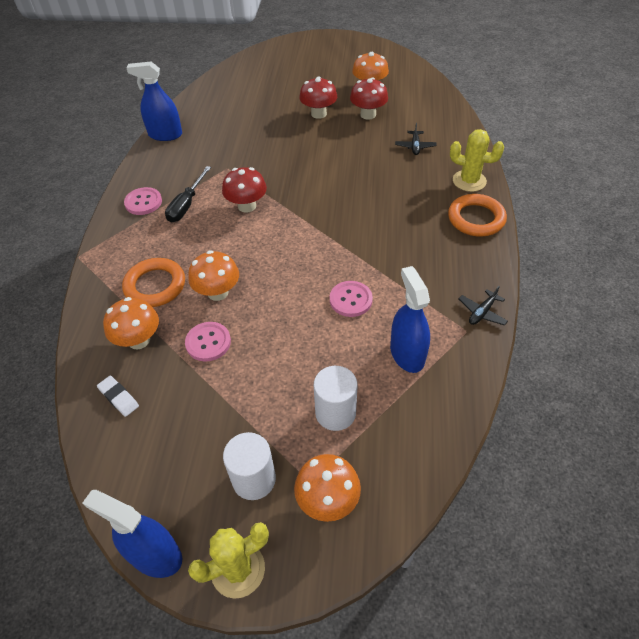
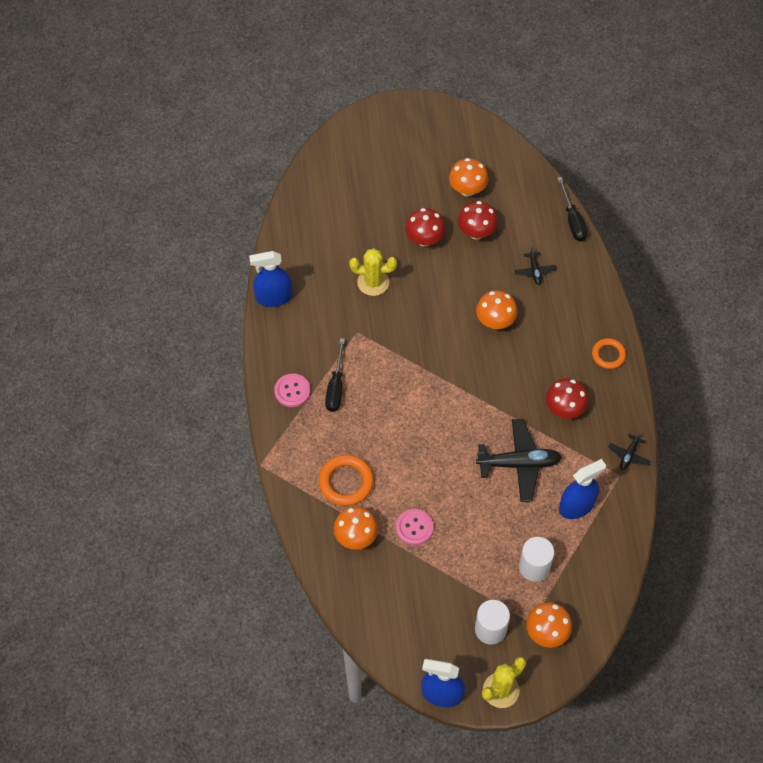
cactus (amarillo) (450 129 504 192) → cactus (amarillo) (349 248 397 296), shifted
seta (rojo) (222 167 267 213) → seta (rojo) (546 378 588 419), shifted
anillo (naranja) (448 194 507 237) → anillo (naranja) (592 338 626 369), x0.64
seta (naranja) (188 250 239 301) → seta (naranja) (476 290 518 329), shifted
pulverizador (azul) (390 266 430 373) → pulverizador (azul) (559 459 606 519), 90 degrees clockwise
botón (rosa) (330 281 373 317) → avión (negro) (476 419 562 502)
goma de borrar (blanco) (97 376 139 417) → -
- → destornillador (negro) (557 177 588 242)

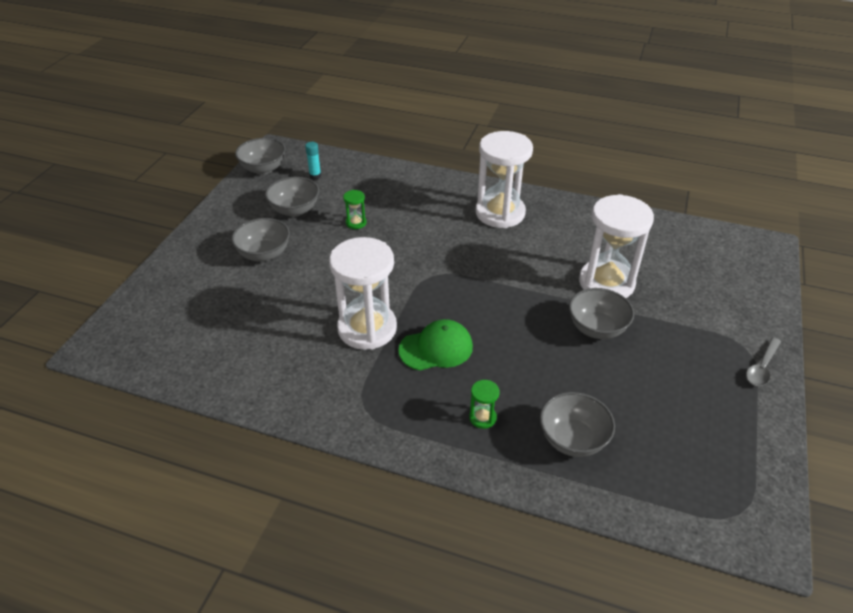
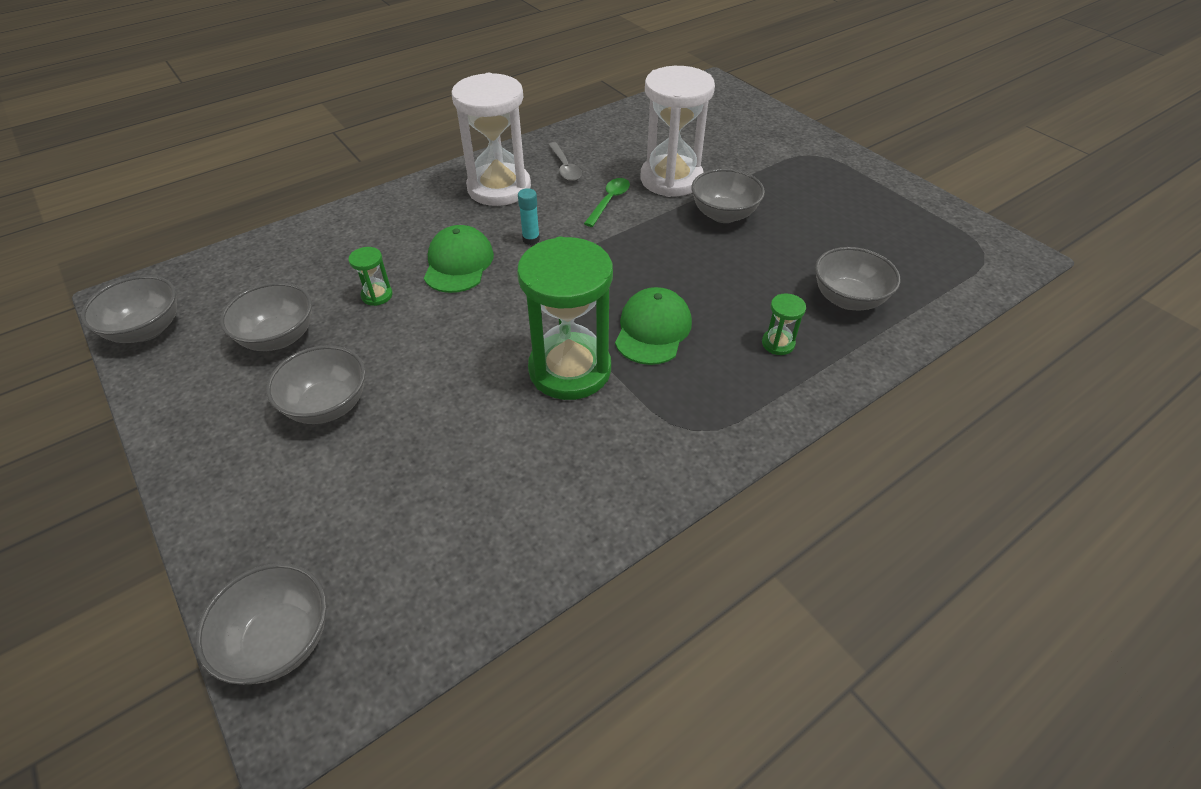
barra de pegamento (turquesa) (305 142 321 179) → barra de pegamento (turquesa) (518 188 540 245), shifted
reloj de arena (blanco) (329 237 397 350) → reloj de arena (verde) (517 237 613 400)
cuchara (gris) (746 337 781 386) → cuchara (gris) (548 142 582 181), shifted
- → cuchara (verde) (584 178 630 227)
- → gorra (verde) (424 225 494 293)
- → cuenco (gris) (195 563 327 685)

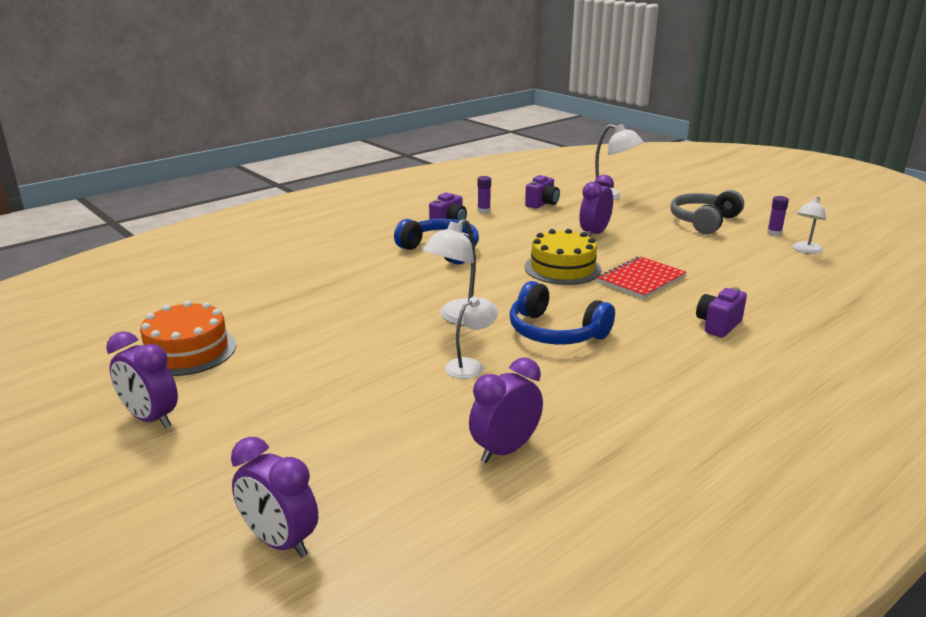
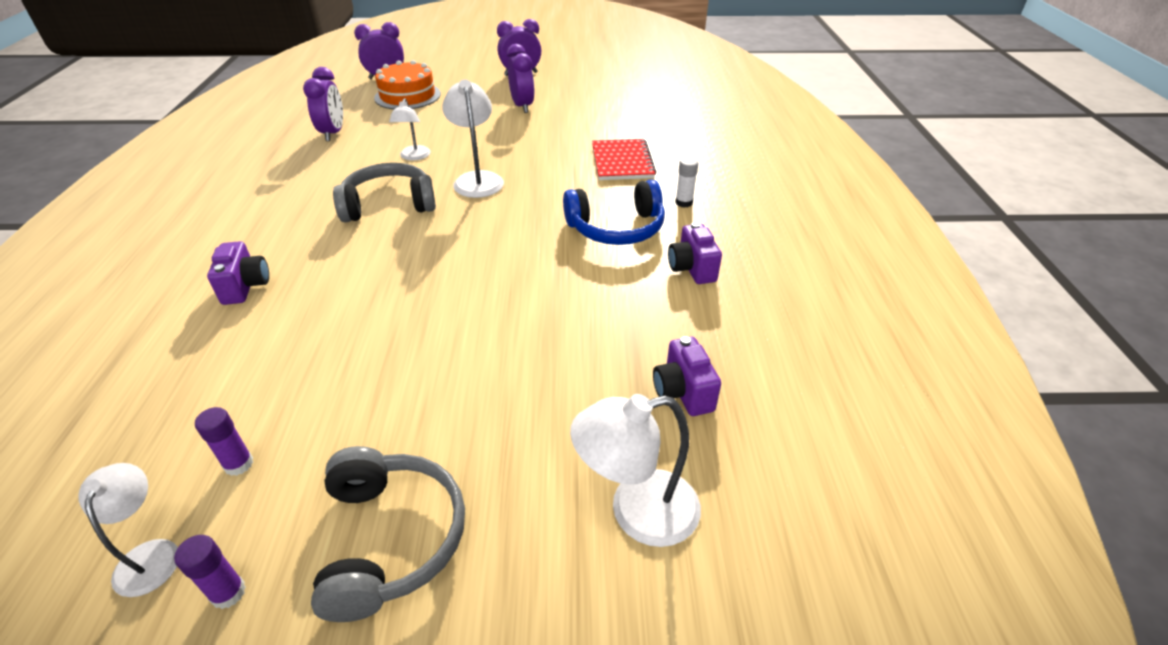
despertador (morado) (579 175 614 237) → despertador (morado) (507 44 534 113), shifted
barra de pegamento (morado) (478 176 491 213) → barra de pegamento (morado) (195 407 253 476), shifted
tarta (amarillo) (525 229 601 285) → -
cuaderno (rojo) (597 256 687 299) → cuaderno (rojo) (592 139 656 180), shifted
auriculares (azul) (510 281 615 345) → auriculares (gris) (333 163 436 222)
tarta (naranja) (140 301 236 376) → tarta (naranja) (374 60 441 109), shifted
- → barra de pegamento (blanco) (675 157 698 208)

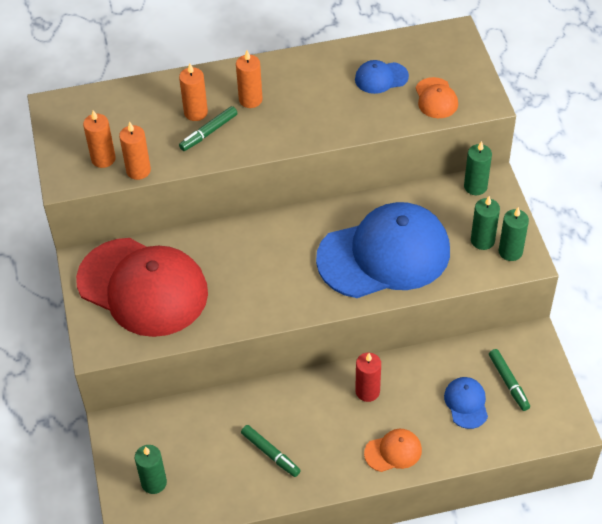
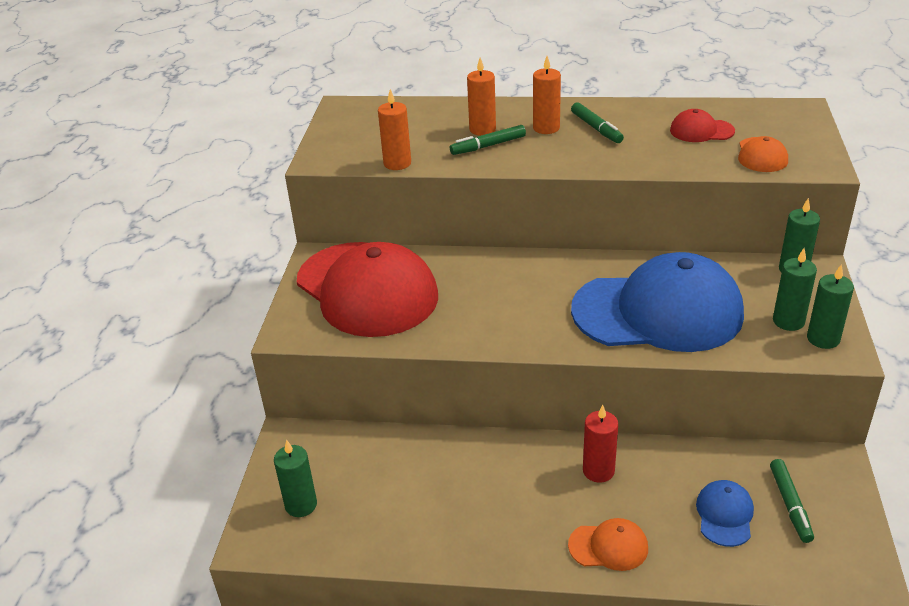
gorra (azul) (355 60 409 94) → gorra (rojo) (670 109 735 142)
vela (naranja) (83 110 116 168) → -
rotulador (verde) (241 425 301 477) → rotulador (verde) (571 102 624 143), shifted

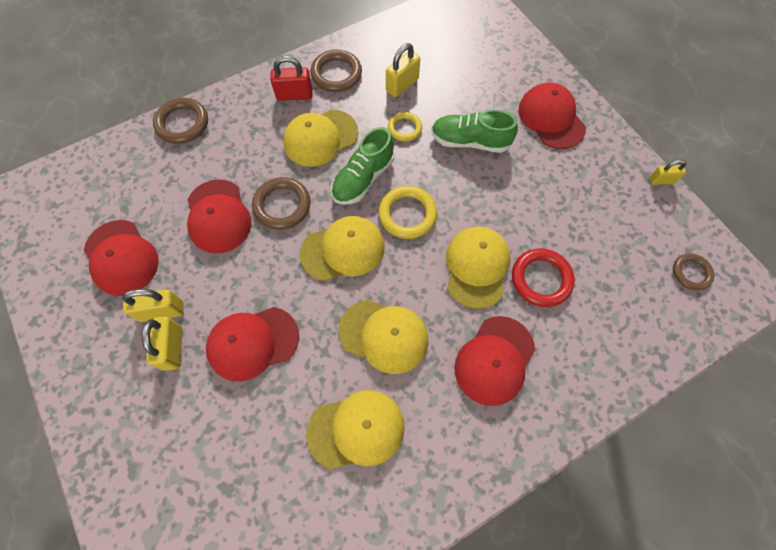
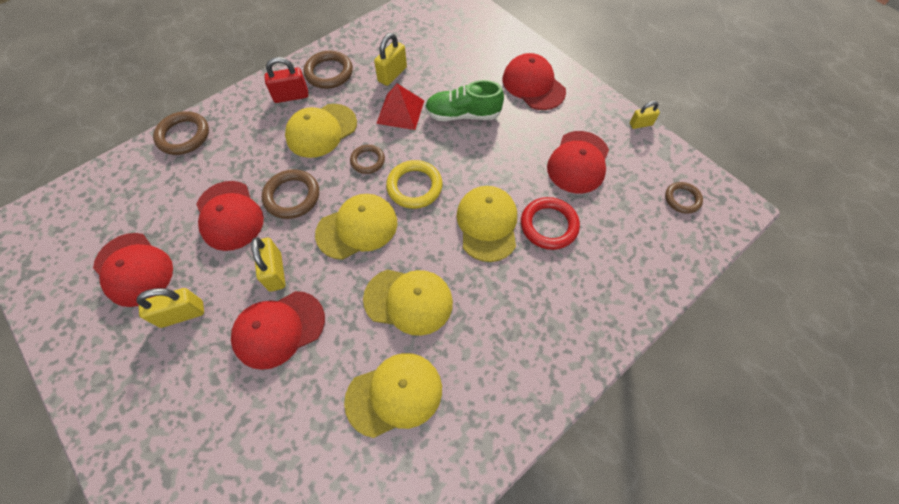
anillo (amarillo) (388 112 422 142) → pirámide (rojo) (376 84 424 130)
zapato (verde) (331 127 395 205) → anillo (marrón) (350 145 385 174)
gorra (rojo) (454 316 535 406) → gorra (rojo) (547 131 609 193), shifted
candado (amarillo) (142 317 182 371) → candado (amarillo) (251 237 285 292), shifted

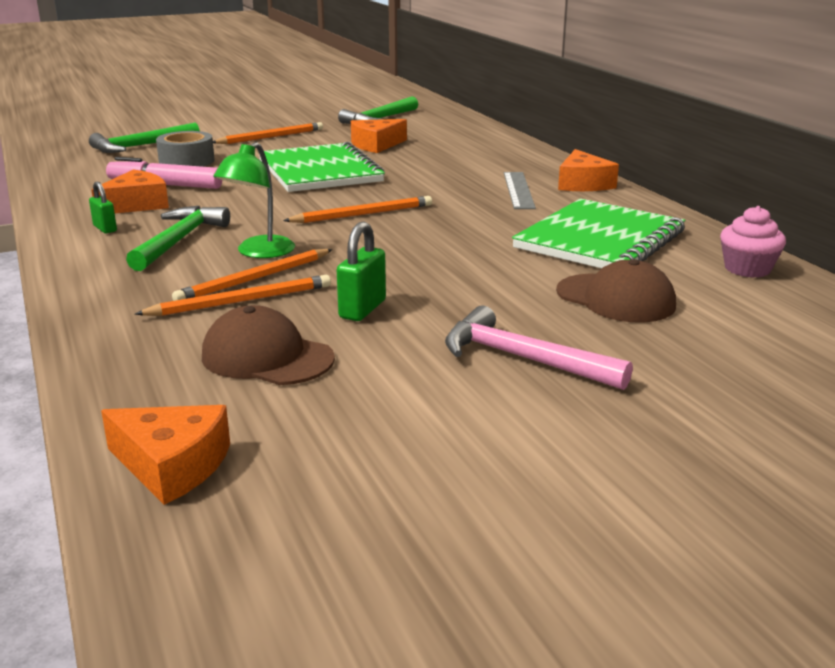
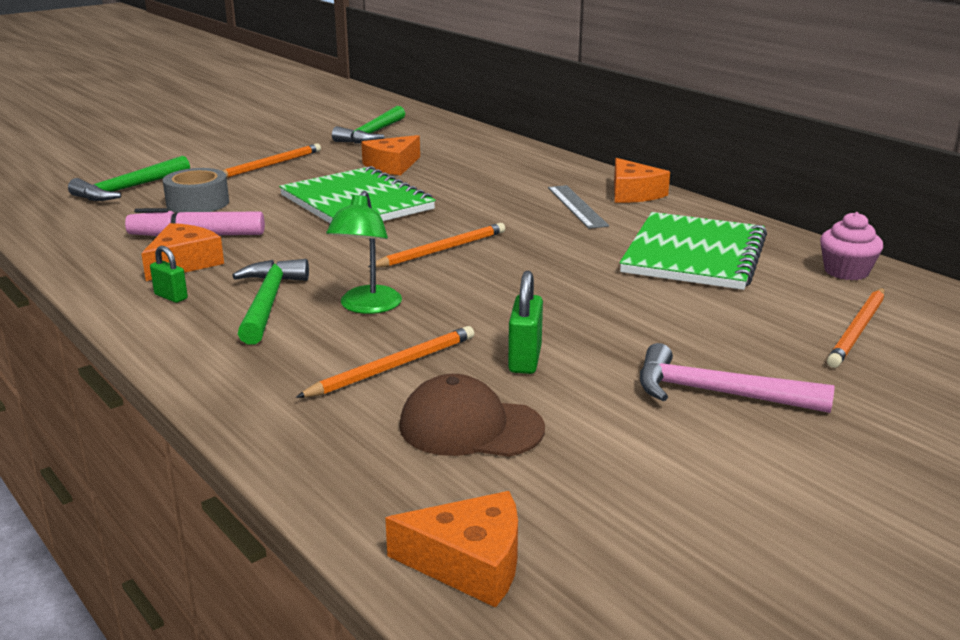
lápiz (naranja) (172 249 333 301) → lápiz (naranja) (827 288 884 368), shifted
gorra (marrón) (556 259 676 322) → -

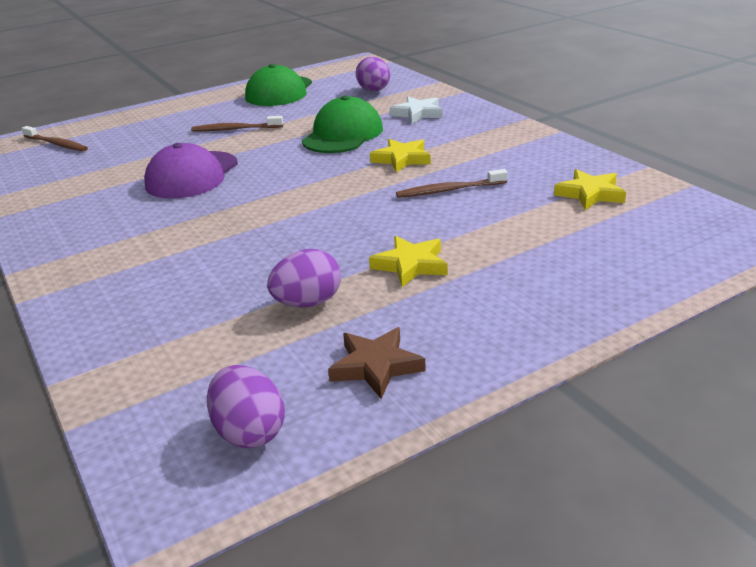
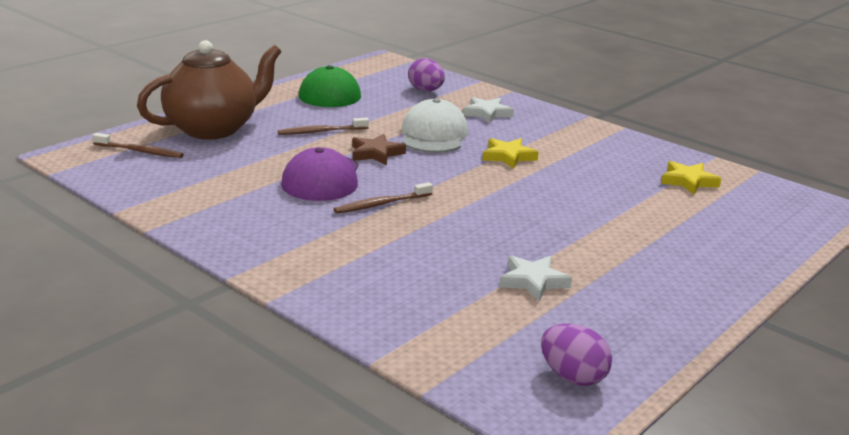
gorra (verde) (302 95 383 153) → gorra (blanco) (402 98 469 153)
cepillo de dientes (marrón) (396 169 508 198) → cepillo de dientes (marrón) (334 182 433 214), shifted
estrella (amarillo) (369 236 448 287) → -
huevo (morado) (267 249 341 307) → estrella (blanco) (500 255 572 301)
estrella (marrón) (328 327 426 399) → estrella (marrón) (352 134 406 165), shifted
- → tetera (marrón) (137 40 282 139)

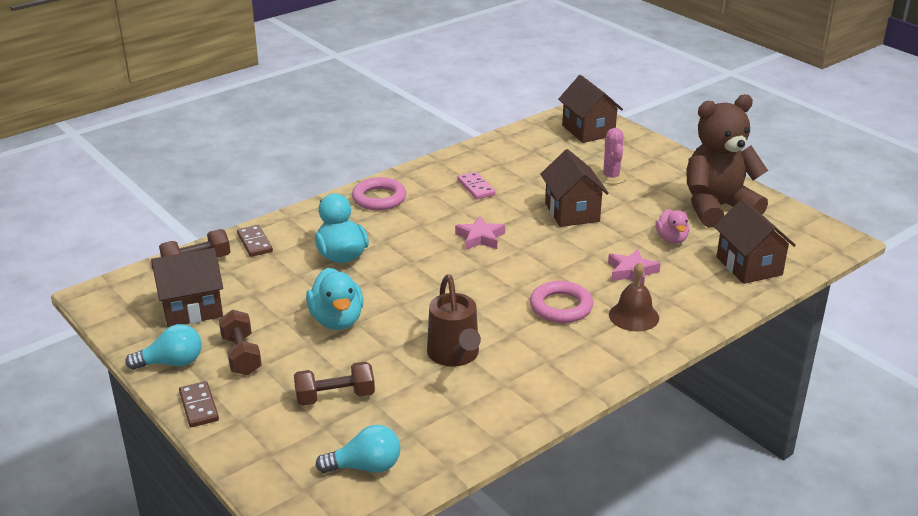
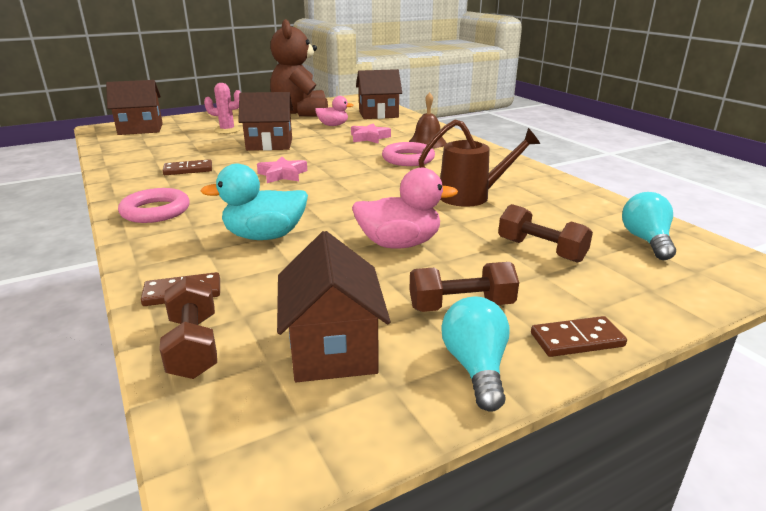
ficha de dominó (rosa) (457 172 496 199) → ficha de dominó (marrón) (163 159 212 175)
pato (turquesa) (306 268 364 330) → pato (rosa) (352 168 458 249)
mancuerna (marrón) (294 361 375 406) → mancuerna (marrón) (498 204 593 263), 45 degrees counterclockwise

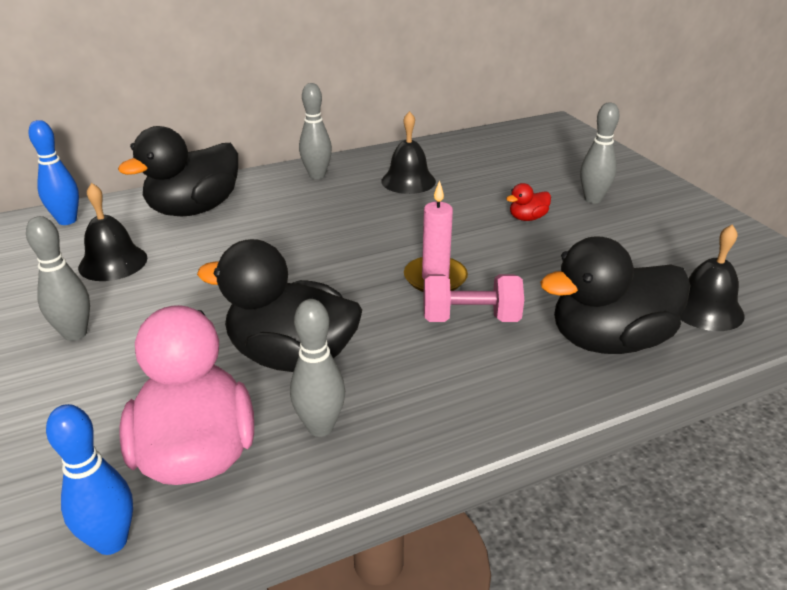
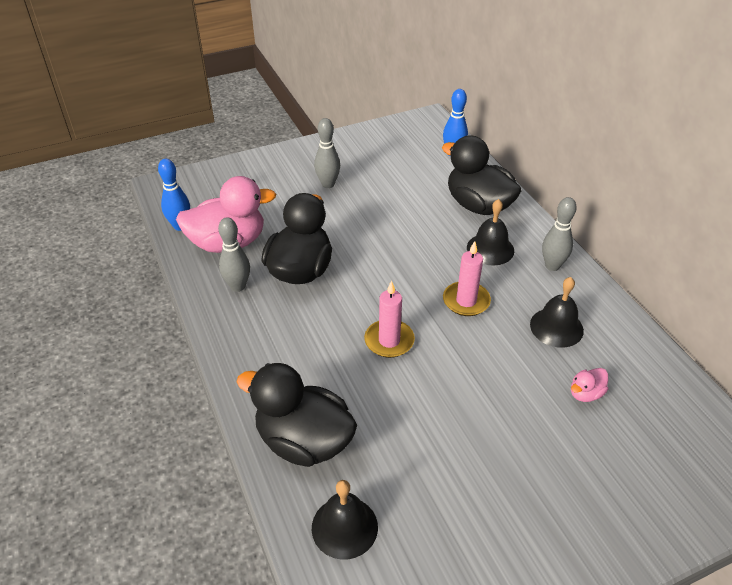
bolo (gris) (580 102 619 203) → -
campana (negro) (78 183 148 281) → campana (negro) (467 199 514 265), shifted
pato (rojo) (506 183 551 221) → -
pato (negro) (540 236 691 354) → pato (negro) (236 363 357 467), 45 degrees counterclockwise
mancuerna (rosa) (423 274 524 322) → -
- → vela (rosa) (443 241 491 316)
- → pato (rosa) (571 368 608 402)

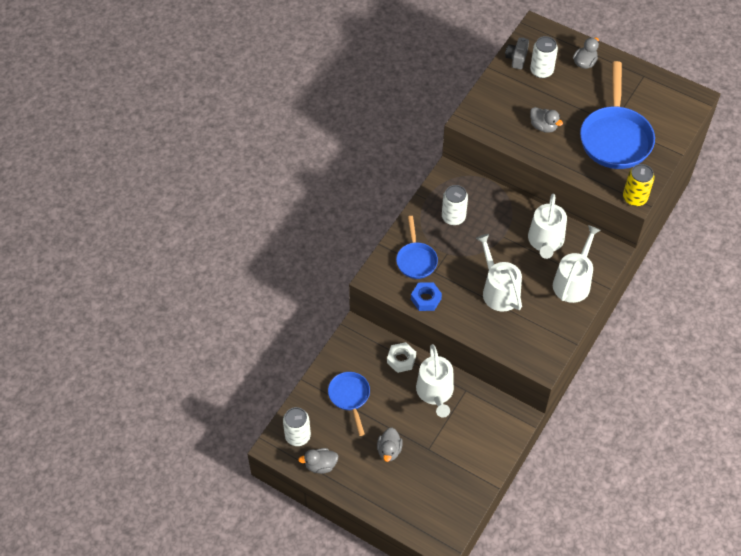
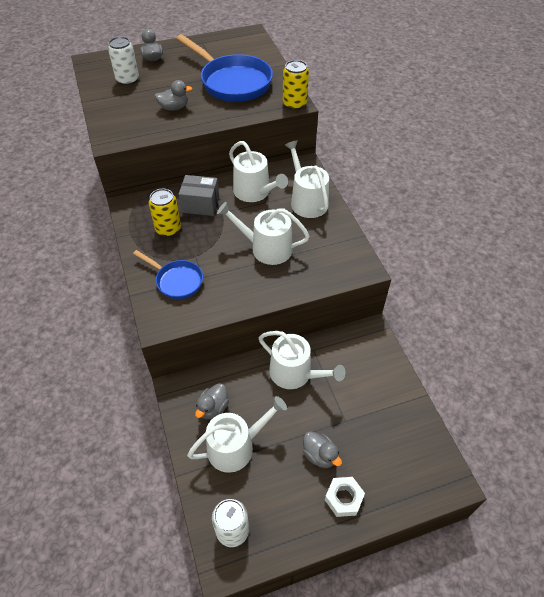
cámara (gris) (505 37 529 69) → -
lata (blanco) (442 185 468 225) → lata (amarillo) (149 189 181 237)
tuerca (azul) (411 282 442 311) → -
tuerca (blanco) (387 342 416 373) → tuerca (blanco) (325 477 365 517), shifted
sartén (azul) (328 372 370 436) → regadera (blanco) (187 396 287 473)
pato (gris) (298 448 338 474) → pato (gris) (195 383 229 420), shifted
- → caja (gris) (178 175 219 216)

